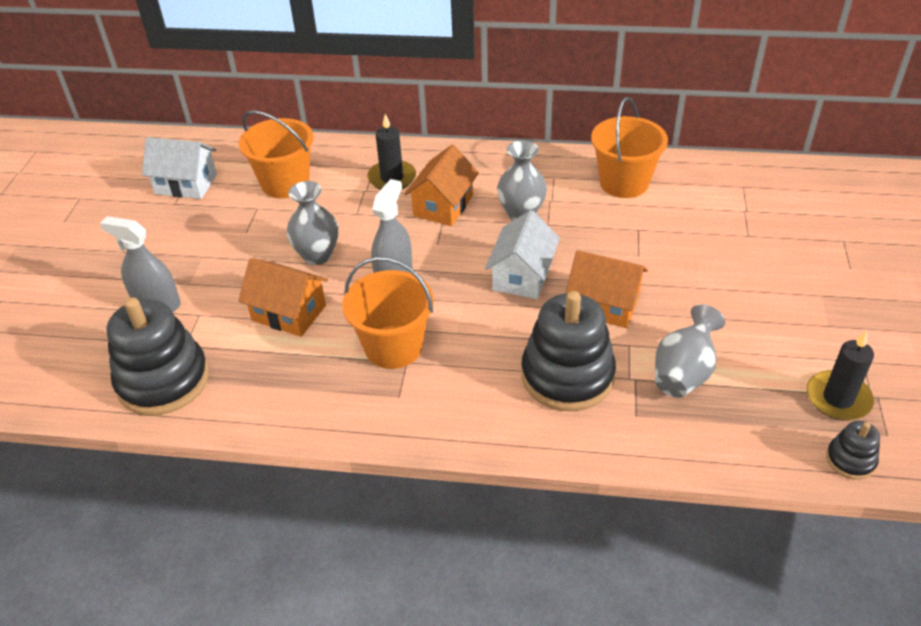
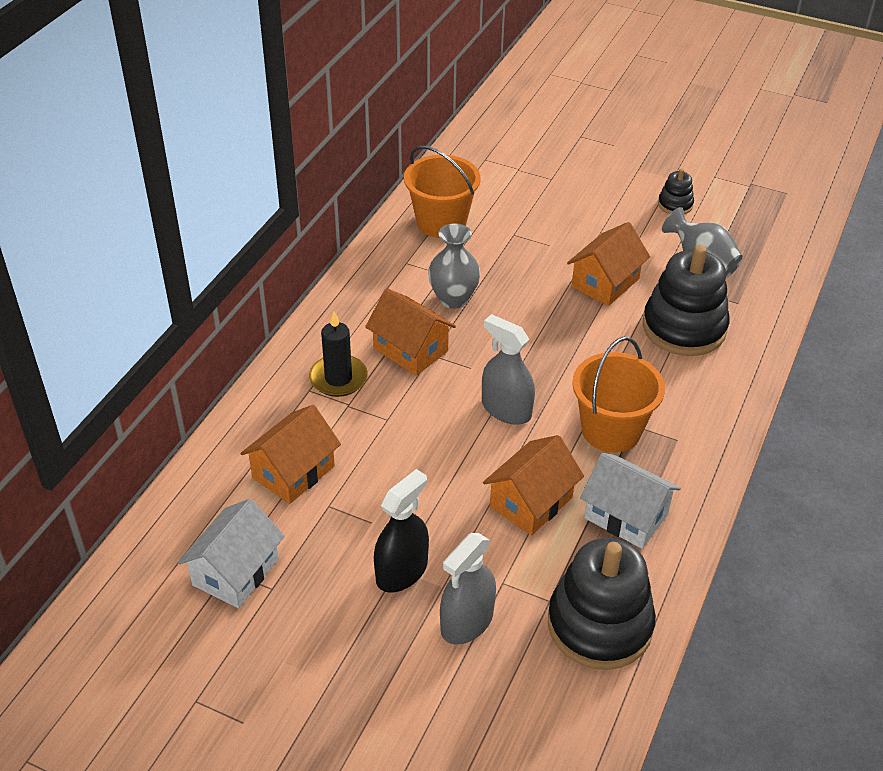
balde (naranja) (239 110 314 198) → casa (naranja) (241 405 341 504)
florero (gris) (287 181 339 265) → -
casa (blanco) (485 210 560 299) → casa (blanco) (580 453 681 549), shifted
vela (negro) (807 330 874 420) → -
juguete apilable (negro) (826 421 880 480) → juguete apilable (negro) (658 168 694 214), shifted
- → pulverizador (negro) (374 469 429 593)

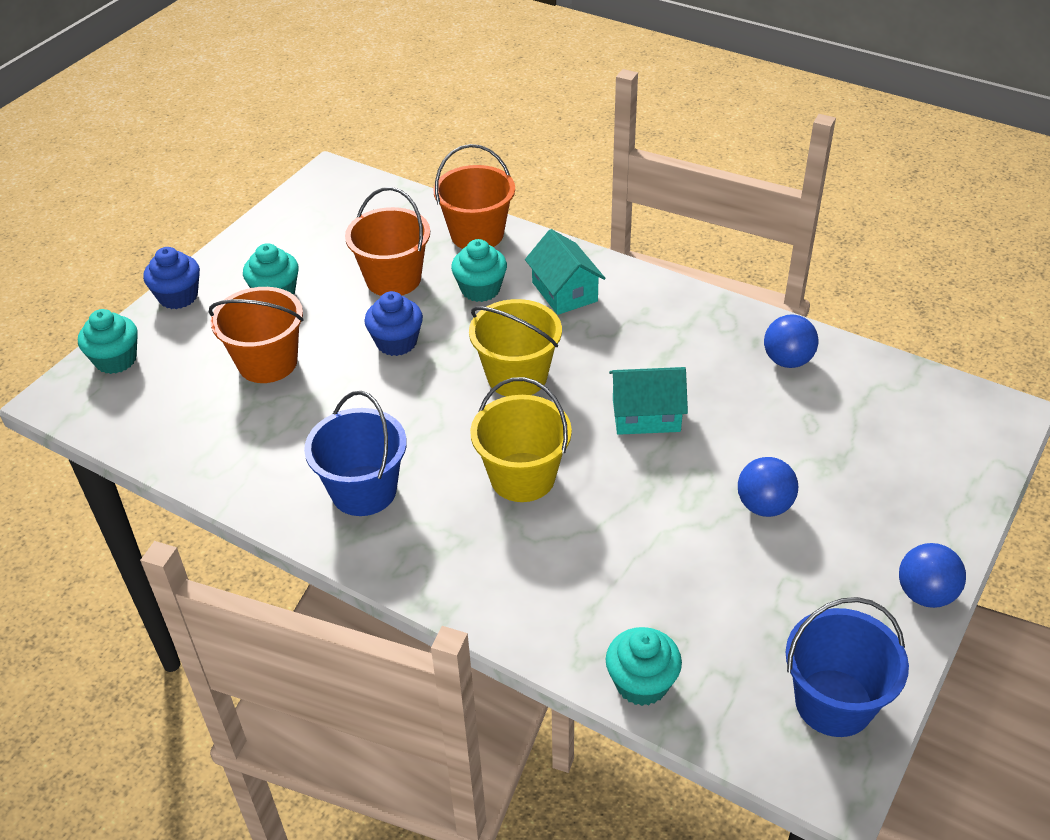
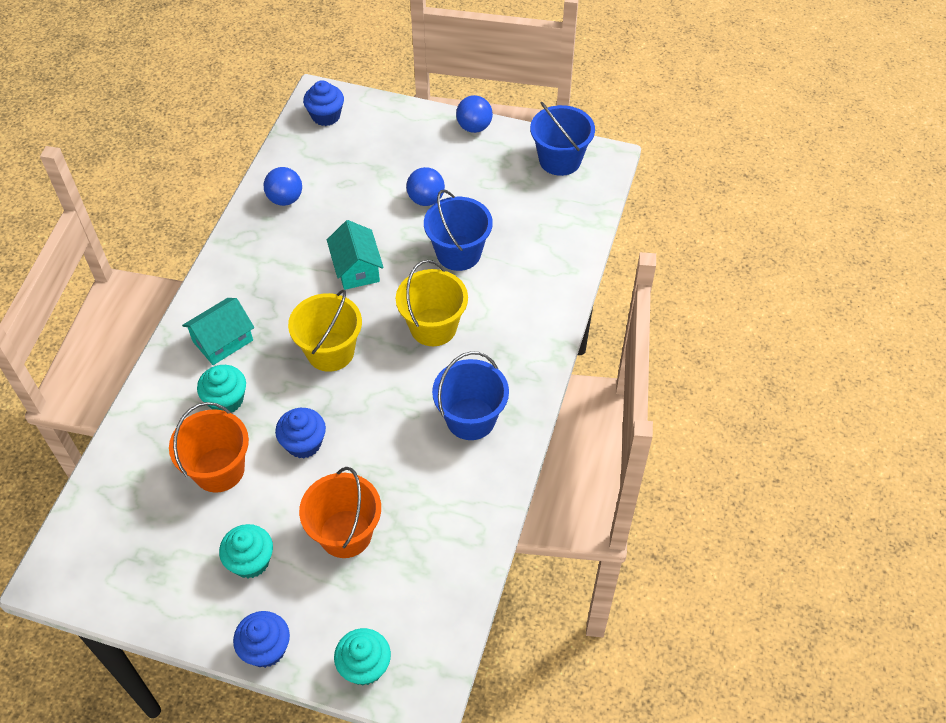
balde (naranja) (434 144 515 249) → -
magdalena (turquesa) (606 627 682 706) → -
- → magdalena (azul) (303 80 344 126)
- → balde (azul) (424 190 493 271)

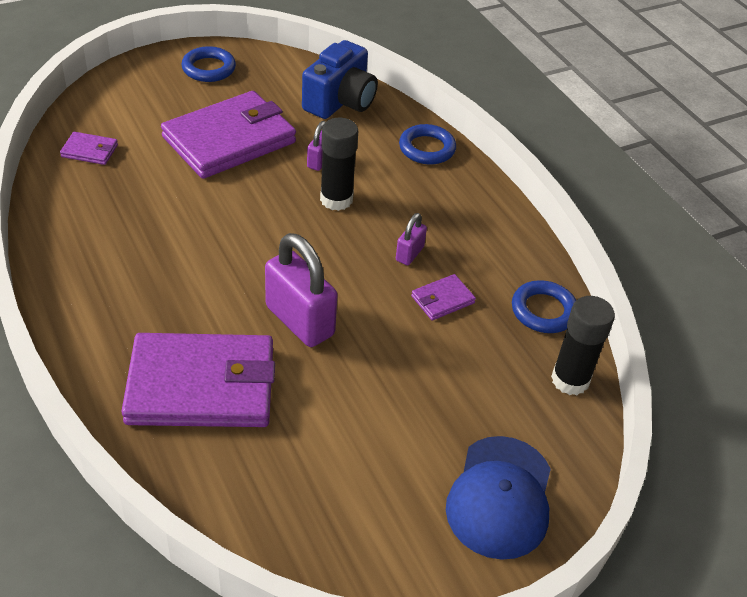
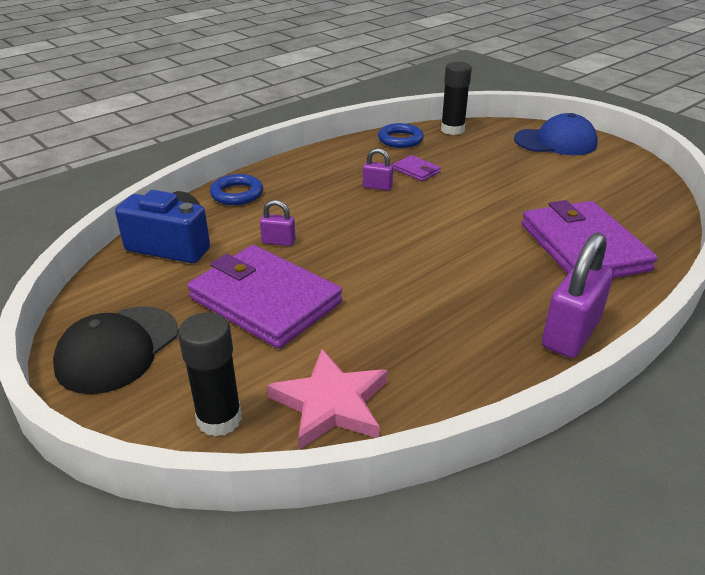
anillo (azul) (182 46 236 82) → gorra (negro) (53 306 178 394)
barra de pegamento (negro) (320 118 358 211) → barra de pegamento (negro) (178 312 242 437), shifted
cartera (morado) (60 132 118 165) → estrella (rosa) (267 349 388 450)
candado (morado) (265 233 337 347) → candado (morado) (542 232 614 358), shifted

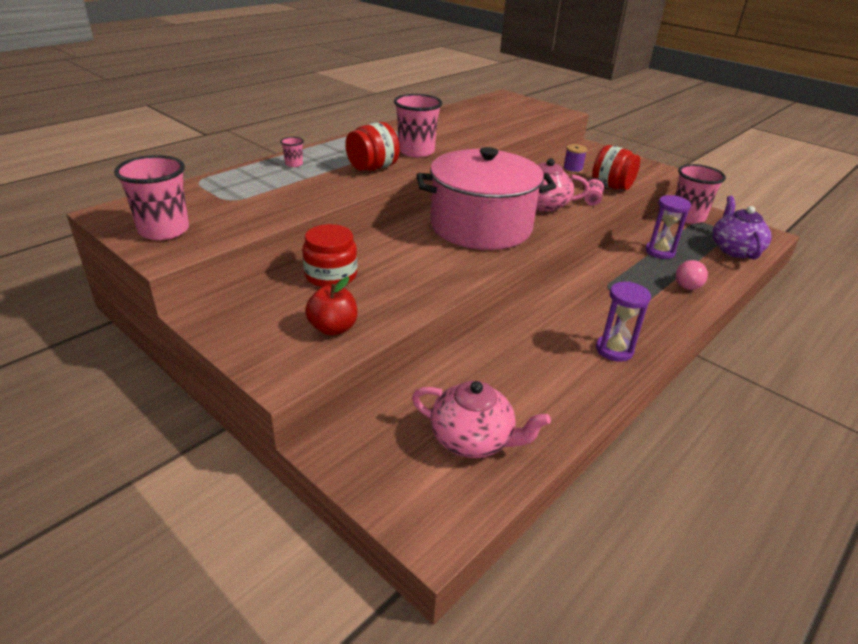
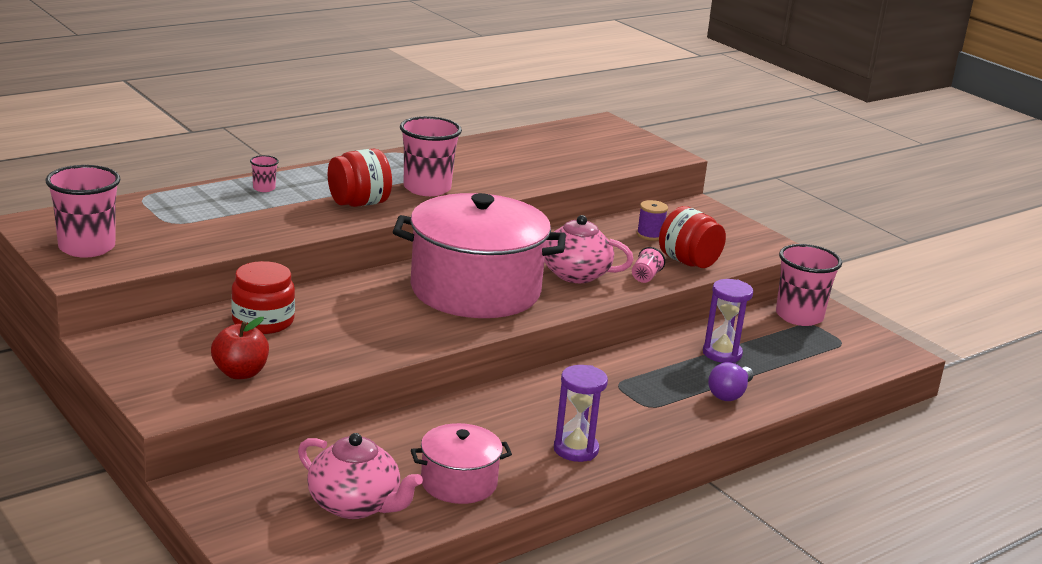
tetera (morado) (712 196 772 259) → -
bombilla (rosa) (676 260 708 290) → bombilla (morado) (708 362 753 401)
- → olla (rosa) (411 423 512 504)

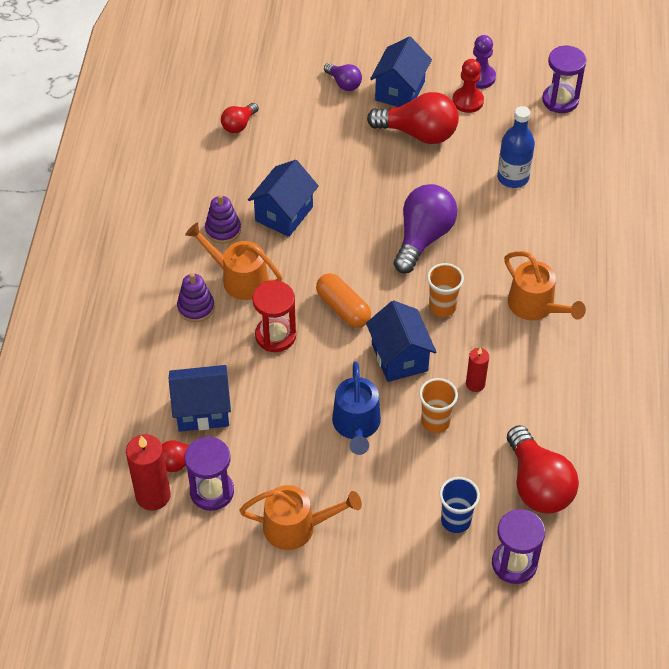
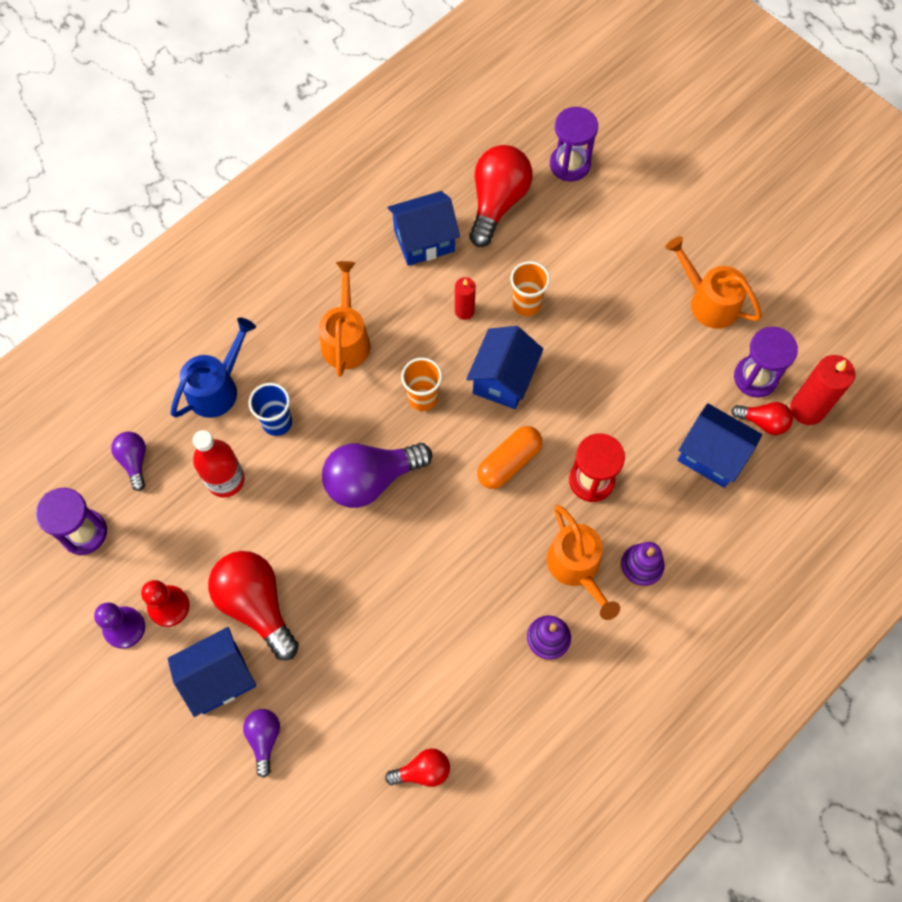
botella (azul) (497 106 535 188) → botella (rojo) (193 430 245 497)
casa (azul) (248 160 319 237) → casa (azul) (388 191 460 266), shifted
cápsula (naranja) (316 273 371 328) → cápsula (naranja) (477 426 542 489), 45 degrees clockwise
regadera (azul) (332 362 381 455) → regadera (azul) (171 318 256 418), shifted
vaso (azul) (439 477 480 533) → vaso (azul) (249 383 292 436), shifted
- → bombilla (morado) (111 432 146 491)

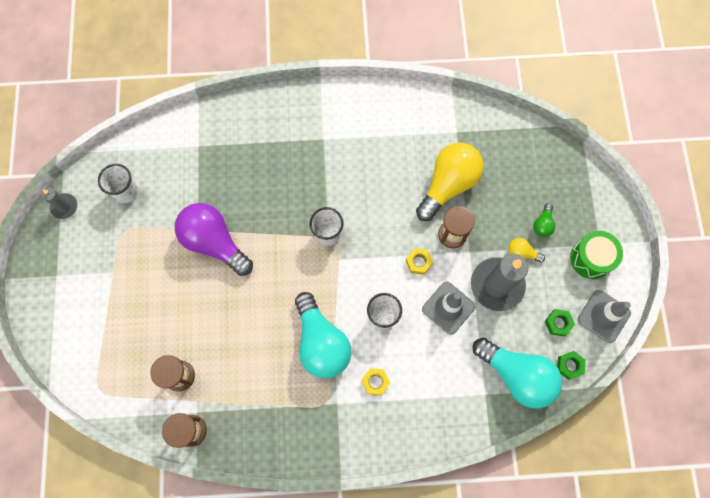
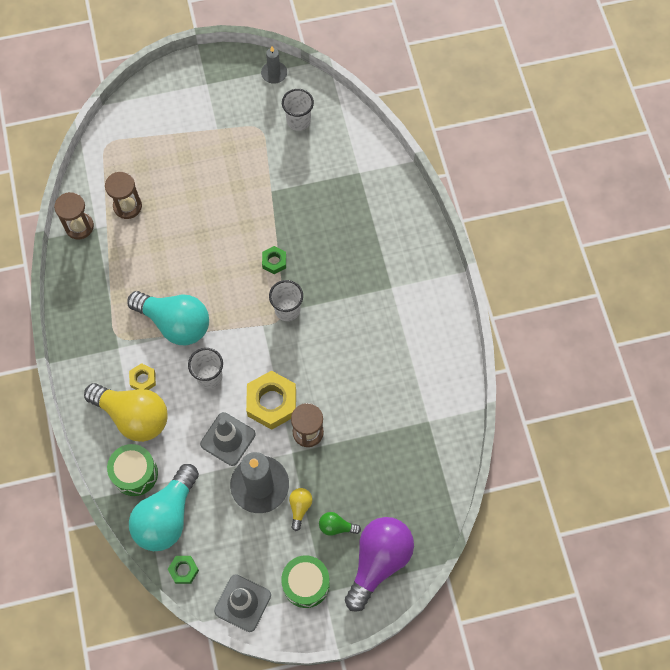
bombilla (amarillo) (416 143 484 221) → bombilla (amarillo) (84 383 168 442), shifted
bombilla (morado) (175 203 253 276) → bombilla (morado) (345 517 414 612), shifted
tuerca (amarillo) (406 248 433 275) → tuerca (amarillo) (246 370 296 430), x1.95
bombilla (turquesa) (295 292 351 379) → bombilla (turquesa) (127 291 209 345), 120 degrees counterclockwise
tuerca (verde) (545 309 575 336) → tuerca (verde) (262 246 286 274), shifted
- → tambor (verde) (107 444 158 496)

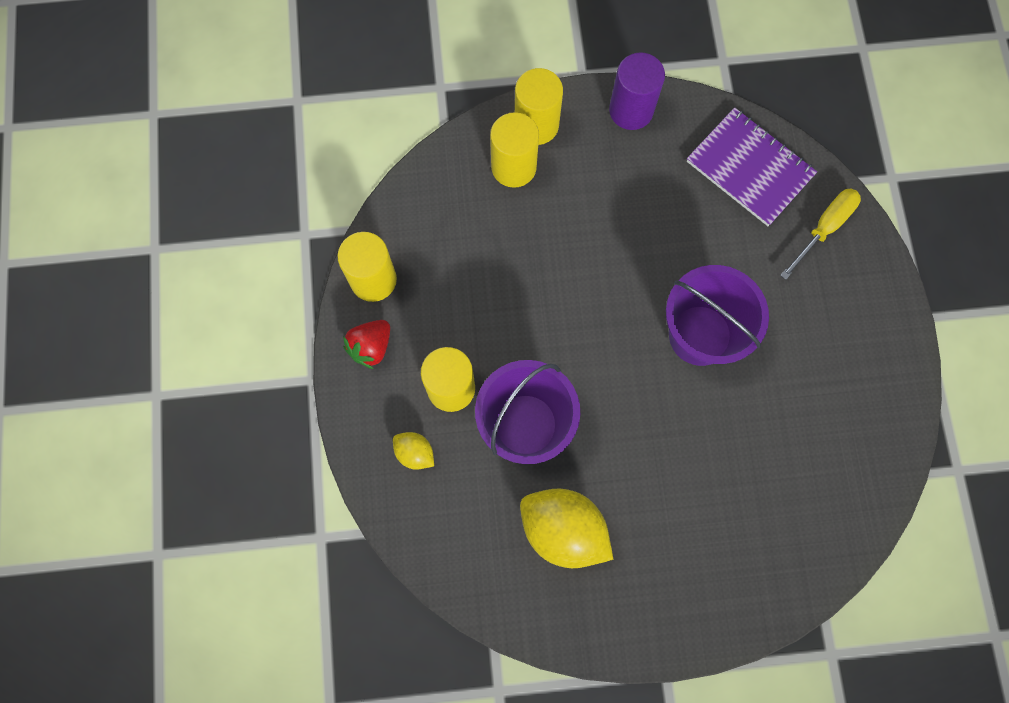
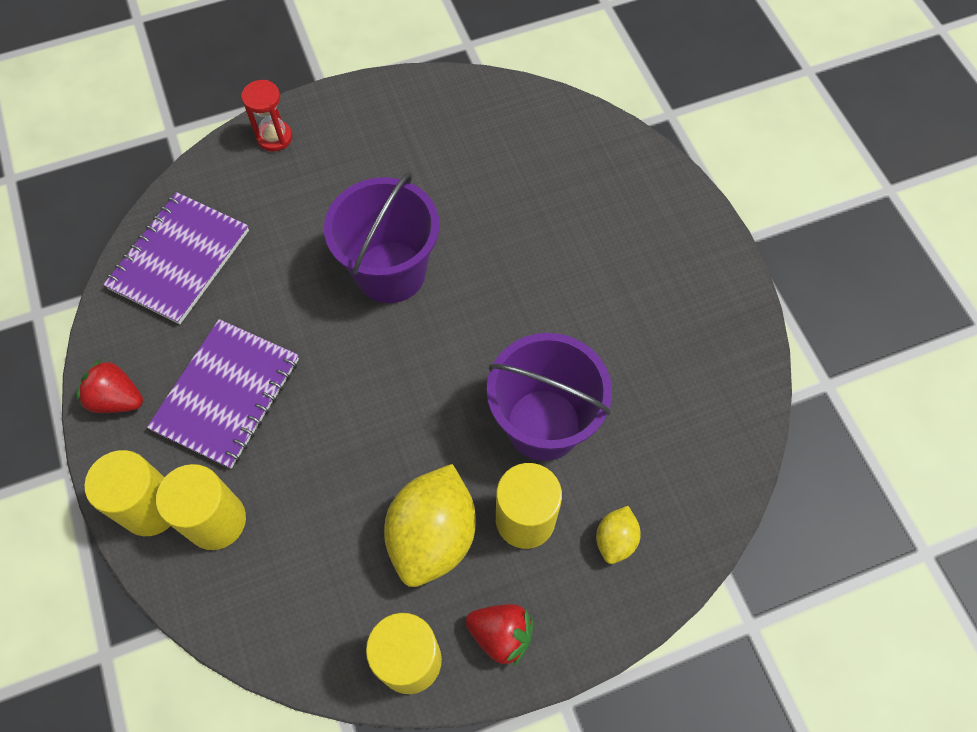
cilindro (morado) (609 52 665 130) → fresa (rojo) (76 358 143 413)
destornillador (amarillo) (780 188 861 280) → -
limón (amarillo) (520 488 613 568) → limón (amarillo) (384 464 476 587), shifted
- → reloj de arena (rojo) (241 80 292 152)
- → cuaderno (morado) (147 319 299 469)

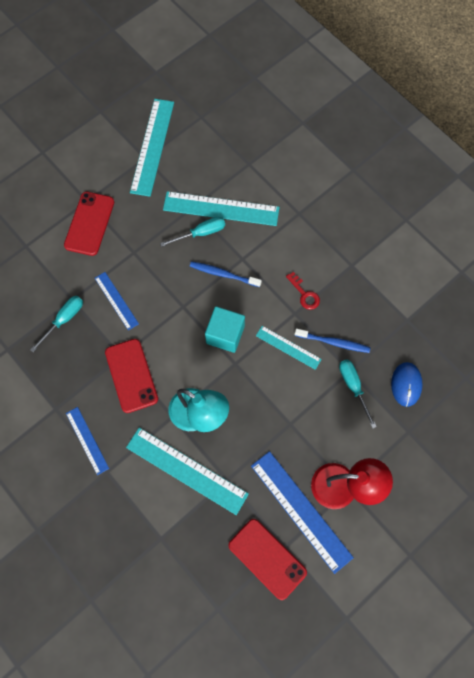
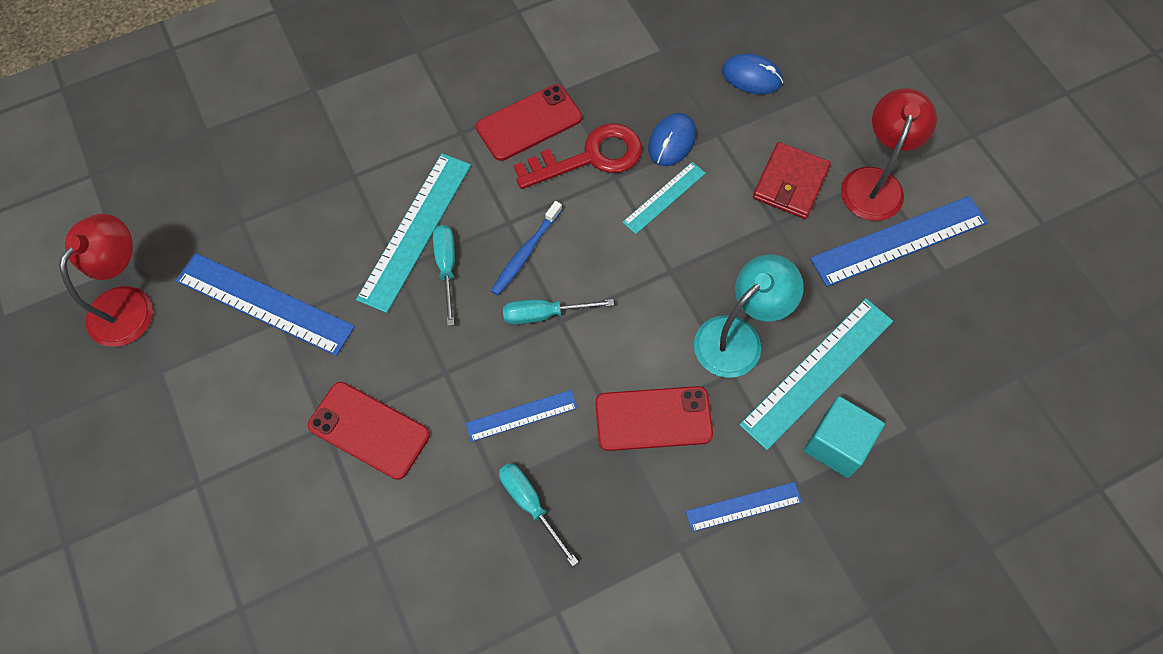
regla (turquesa) (130 99 174 197) → regla (azul) (176 253 355 356)
llave (rojo) (286 272 320 310) → llave (rojo) (514 123 642 189), x1.98
cubo (turquesa) (205 306 245 353) → cubo (turquesa) (804 396 885 478), shifted
cepillo de dientes (azul) (295 328 370 353) → ratón (azul) (648 113 696 166)
destornillador (turquesa) (339 359 377 429) → destornillador (turquesa) (503 299 614 325), shifted
móvil (rojo) (228 519 307 600) → móvil (rojo) (476 84 582 161), shifted
- → cartera (rojo) (753 142 831 219)
- → lámpara (rojo) (59 214 153 347)

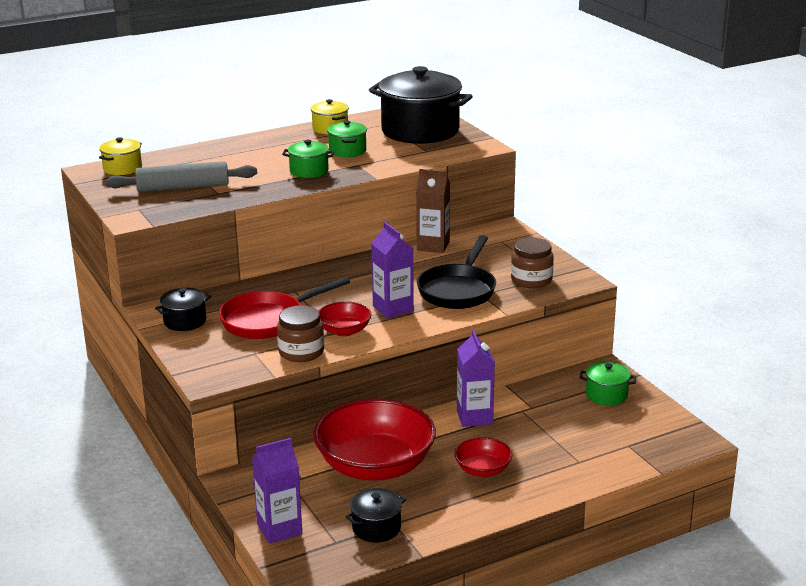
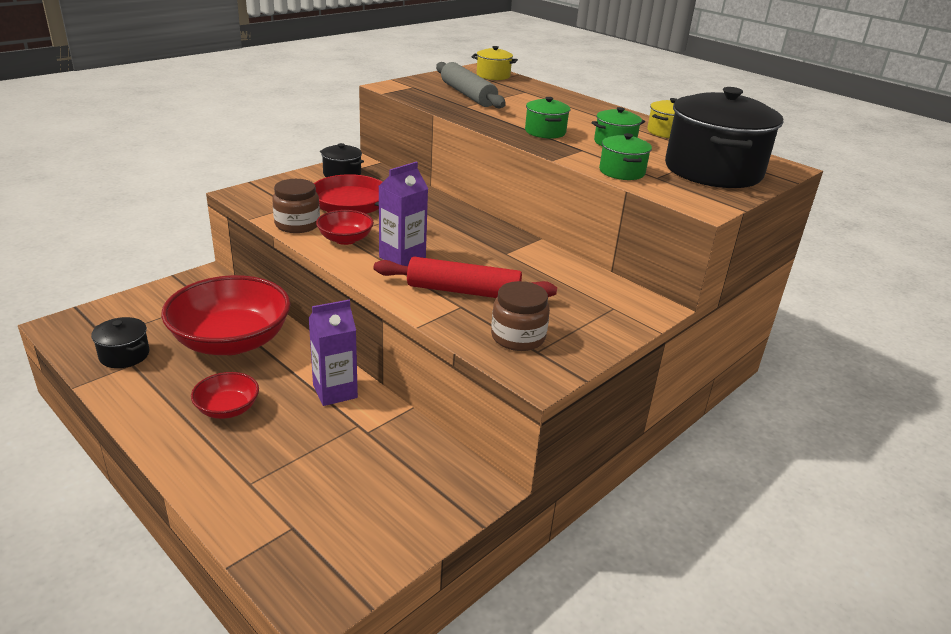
cartón de leche (marrón) (416 169 450 253) → -
sartén (negro) (417 235 496 309) → rodillo (rojo) (374 257 557 298)
olla (verde) (580 362 636 406) → olla (verde) (599 133 652 180), shifted
cartón de leche (morado) (252 438 302 544) → -

